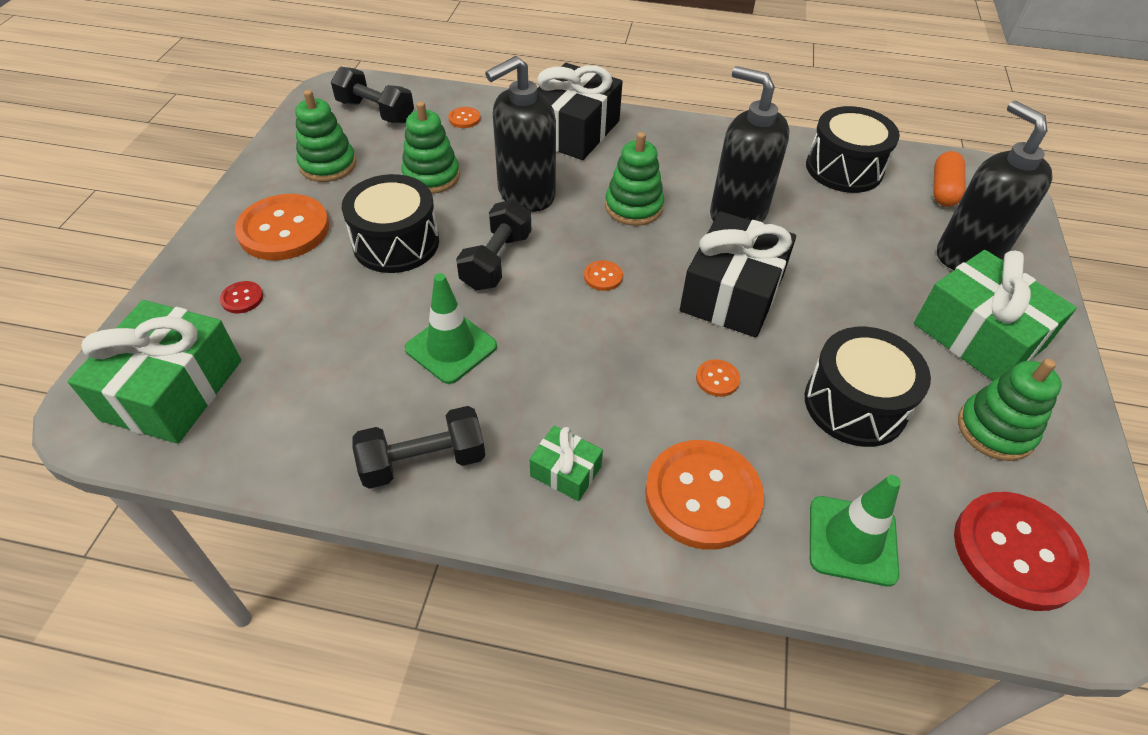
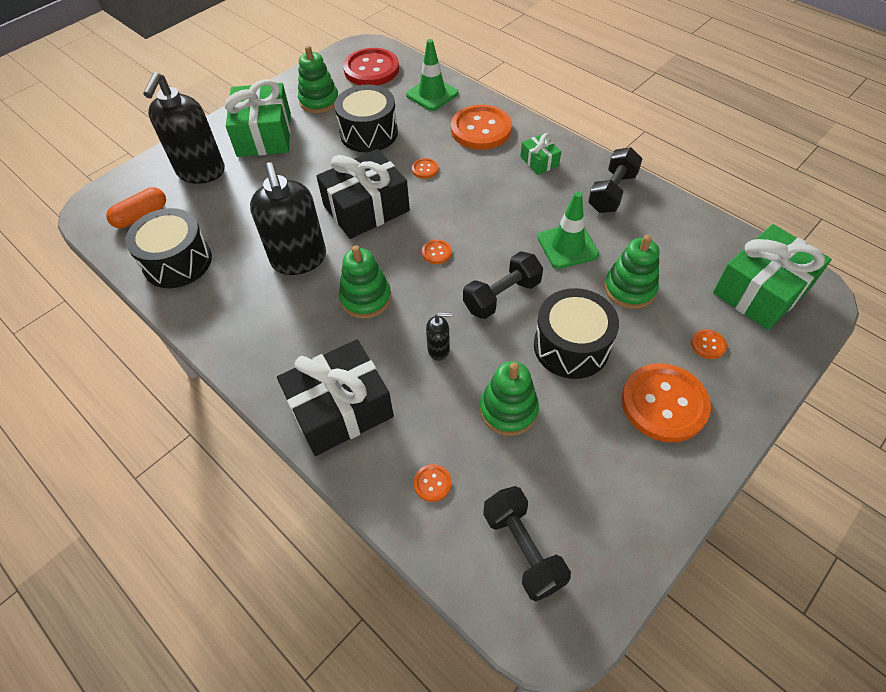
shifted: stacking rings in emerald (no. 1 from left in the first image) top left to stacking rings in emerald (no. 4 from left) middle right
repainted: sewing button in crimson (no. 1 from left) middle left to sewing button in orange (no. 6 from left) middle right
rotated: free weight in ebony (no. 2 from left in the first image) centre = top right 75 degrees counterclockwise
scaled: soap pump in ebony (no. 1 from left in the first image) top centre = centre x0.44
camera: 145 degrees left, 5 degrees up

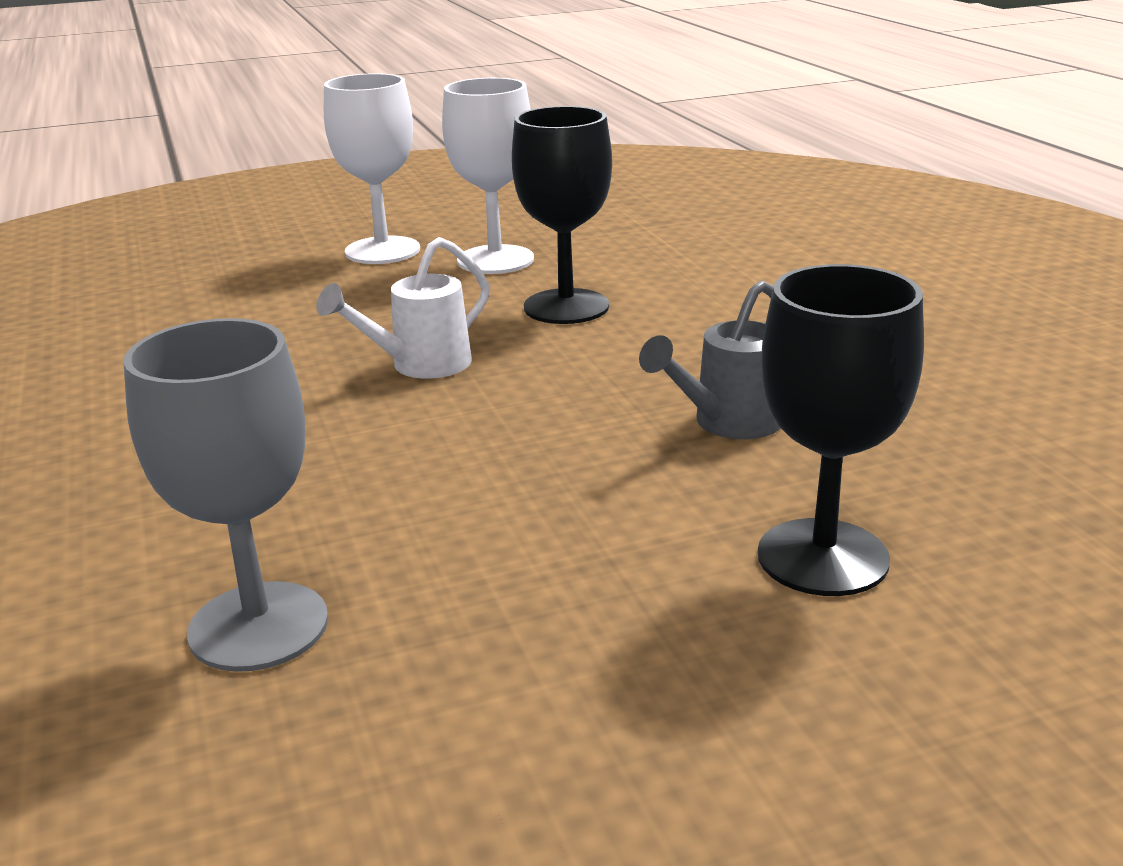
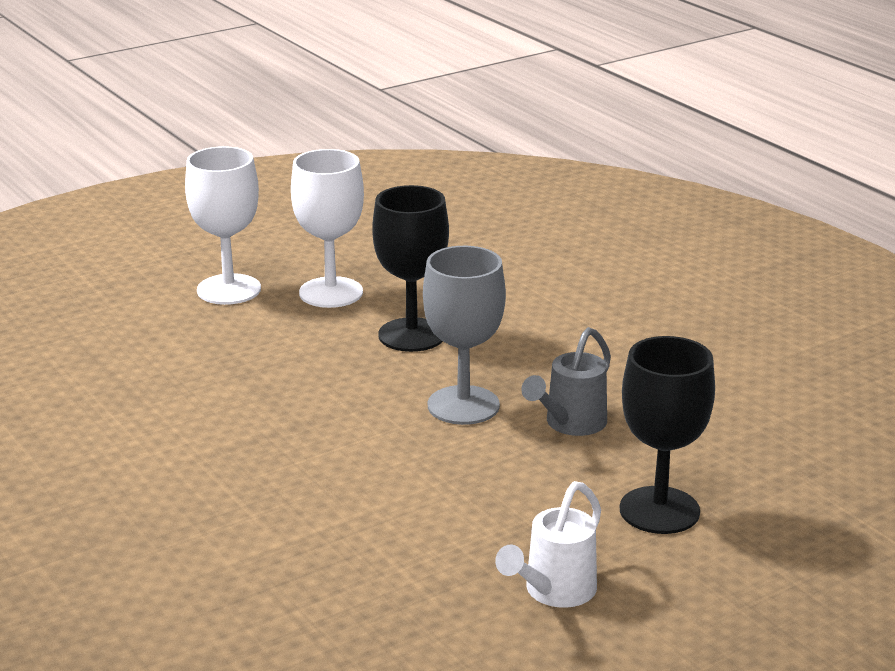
shifted: chalice in ash-grey middle left to centre; sprinkling can in snow-white centre to bottom centre
camera: 15 degrees left, 0 degrees up

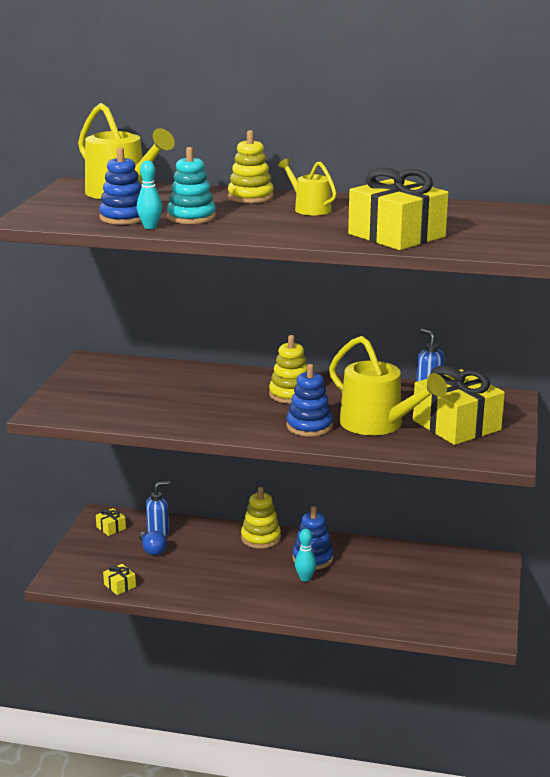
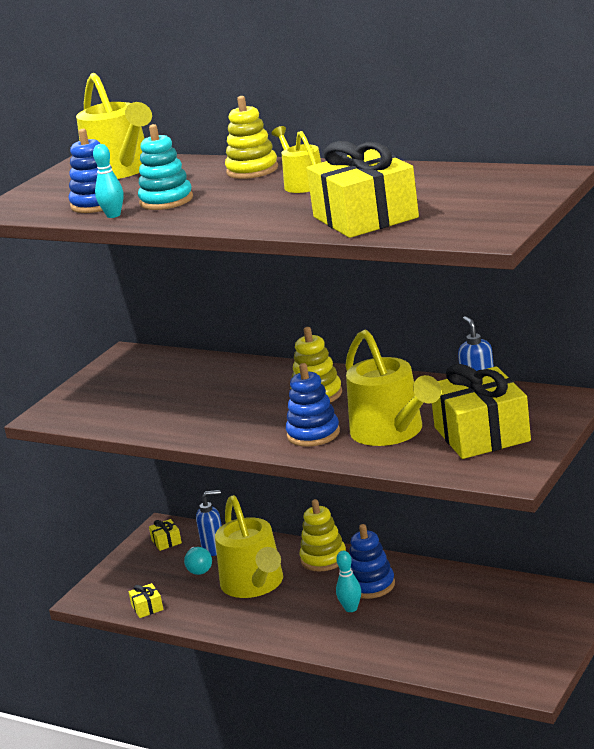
new: sprinkling can in bright yellow (no. 2 from left) bottom centre
repainted: light bulb in royal blue bottom left to light bulb in turquoise bottom centre
camera: 20 degrees right, 0 degrees up

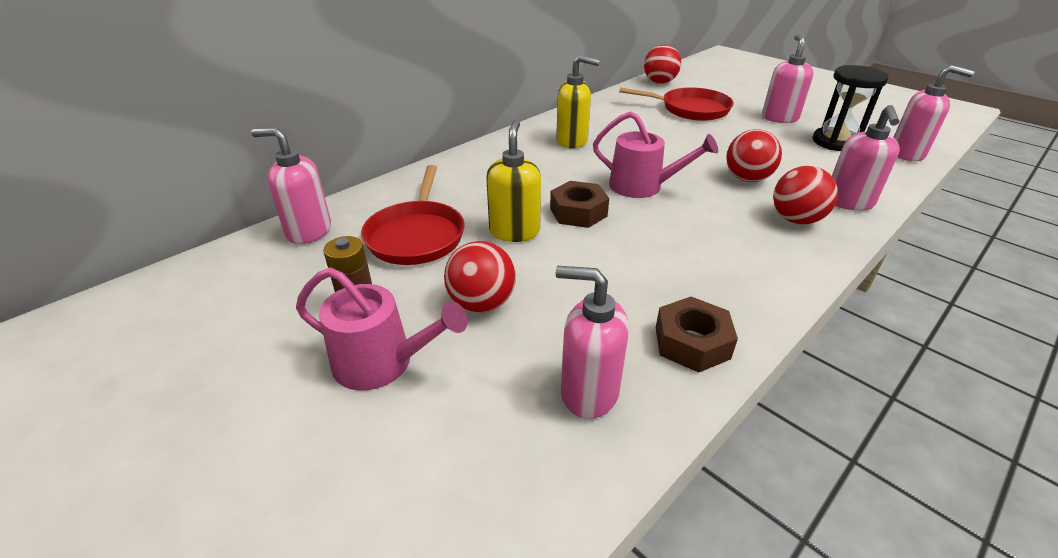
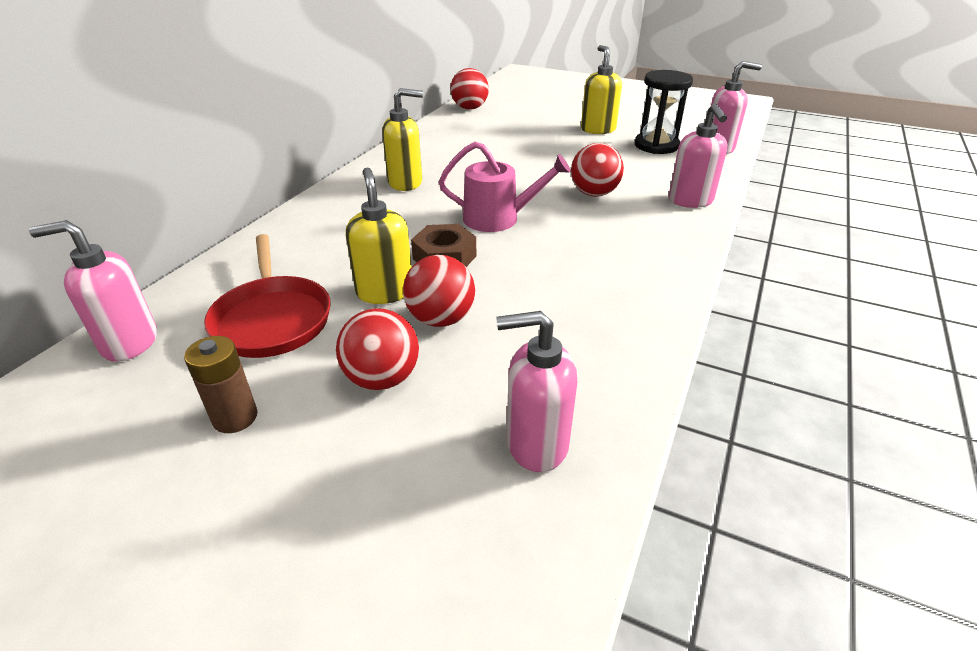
gone: sprinkling can in pink (no. 1 from left) centre; frying pan in crimson (no. 2 from left) top centre; hex nut in russet (no. 2 from left) centre
shifted: play ball in crimson (no. 4 from left in the first image) middle right to play ball in crimson (no. 2 from left) centre
repainted: soap pump in pink (no. 3 from left) top right to soap pump in bright yellow (no. 3 from left) top centre
camera: 20 degrees left, 0 degrees up

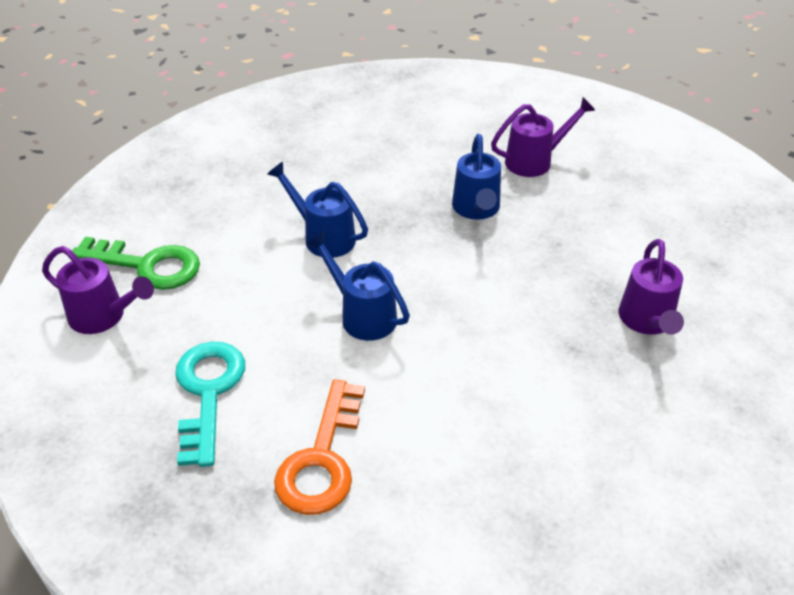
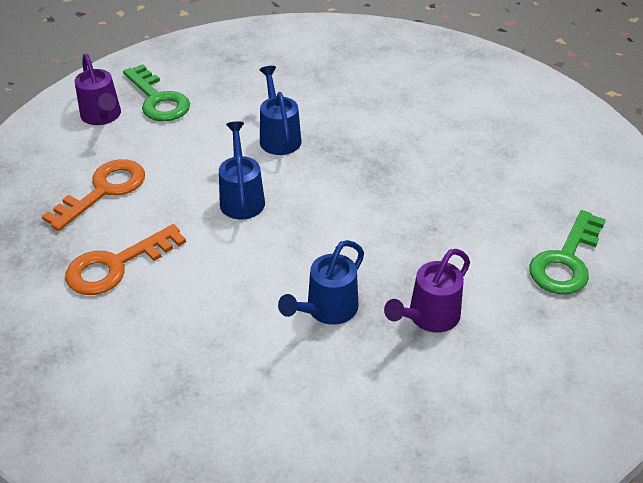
gone: sprinkling can in violet (no. 2 from left) top right
new: door key in emerald (no. 2 from left) middle right
shifted: sprinkling can in royal blue (no. 3 from left) top centre to centre
repainted: door key in turquoise bottom left to door key in orange (no. 1 from left) middle left
camera: 40 degrees right, 0 degrees up

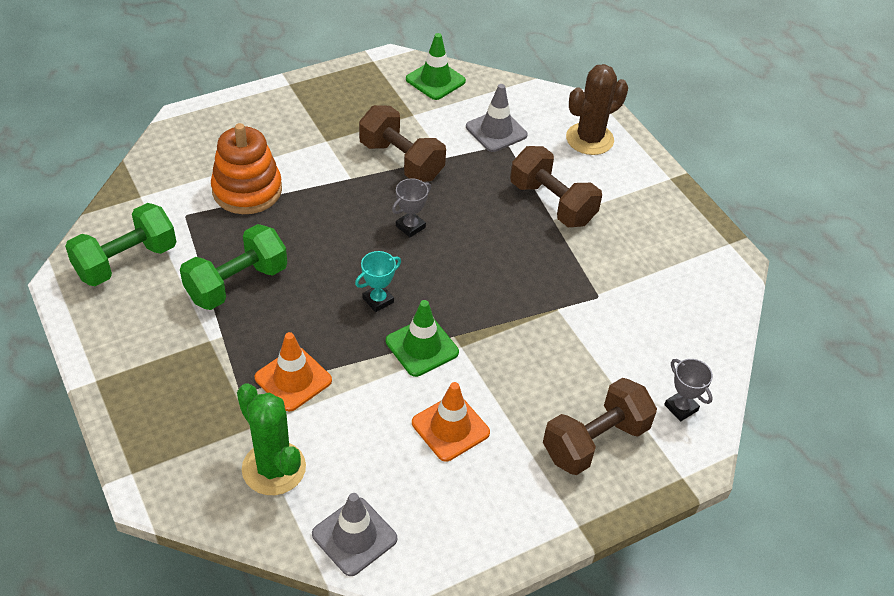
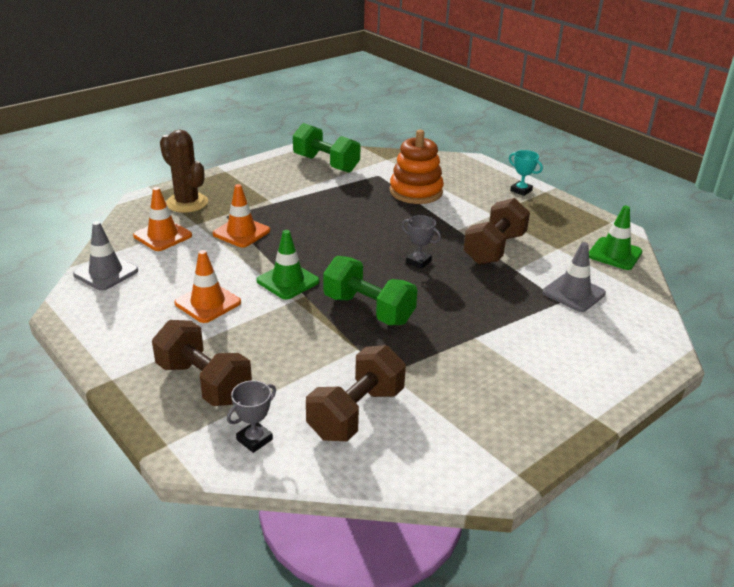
shifted: free weight in emerald (no. 2 from left) middle left to centre; trophy in turquoise centre to top right; free weight in russet (no. 2 from left) top centre to bottom centre; prickly plant in russet top right to top left
swapped: prickly plant in emerald bottom left to traffic cone in orange (no. 1 from left) middle left
camera: 80 degrees right, 15 degrees down

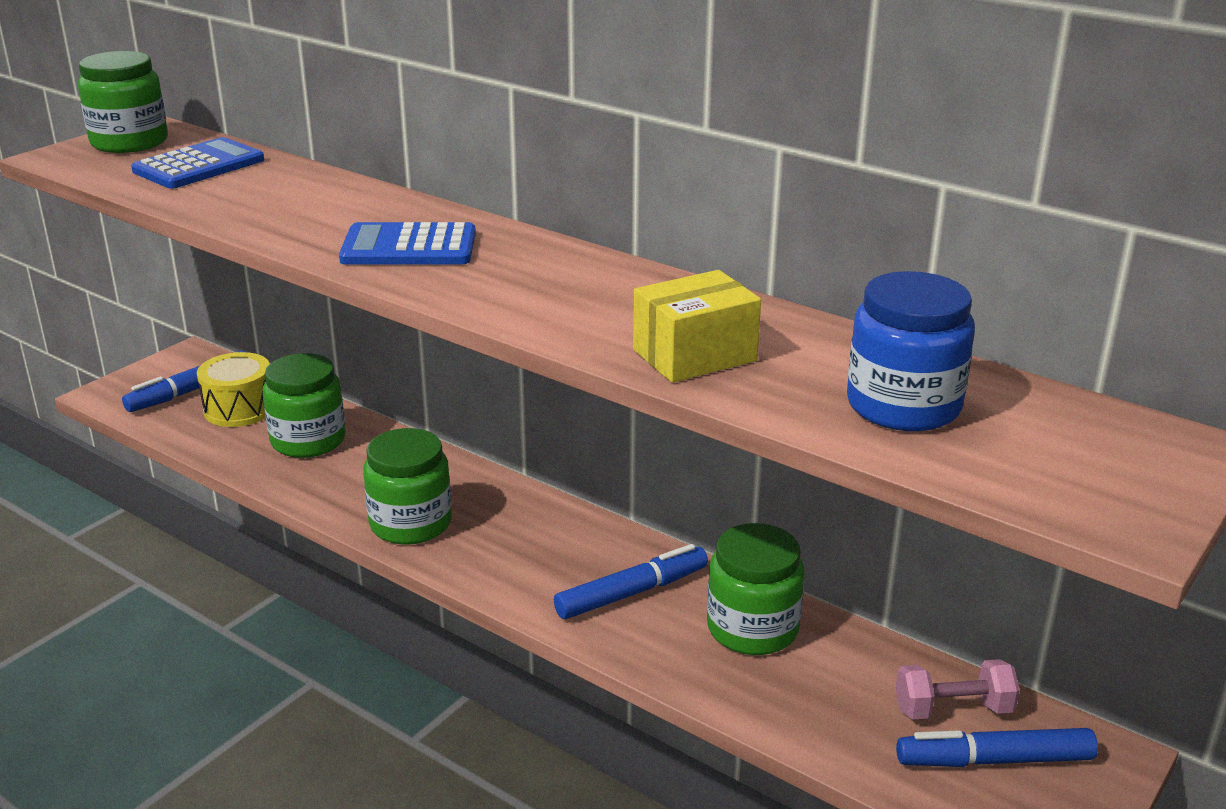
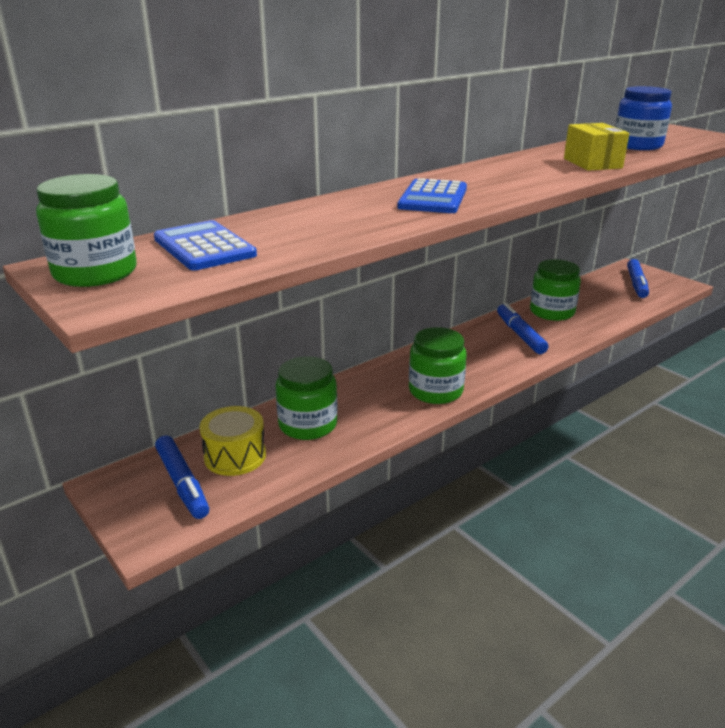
gone: free weight in pink bottom right
camera: 75 degrees left, 0 degrees up

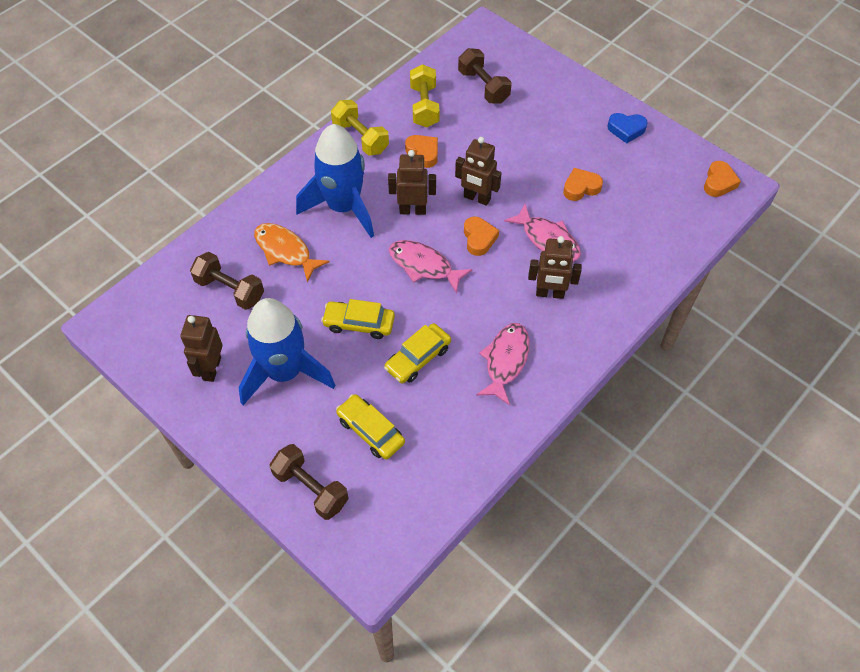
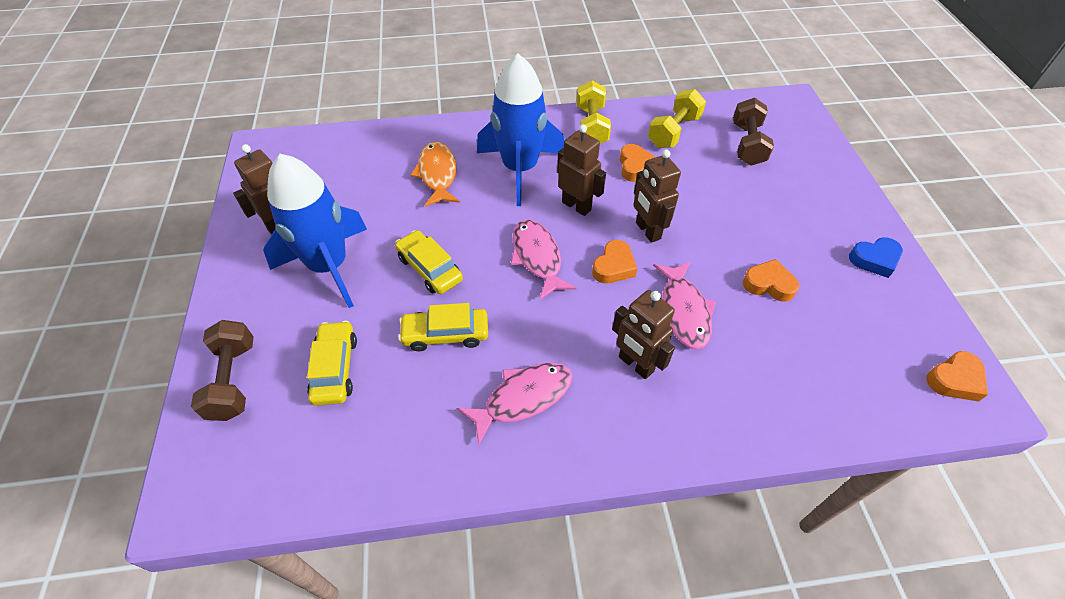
gone: free weight in russet (no. 1 from left) middle left
rotated: heart in royal blue top right = middle right 60 degrees counterclockwise
camera: 40 degrees right, 5 degrees down

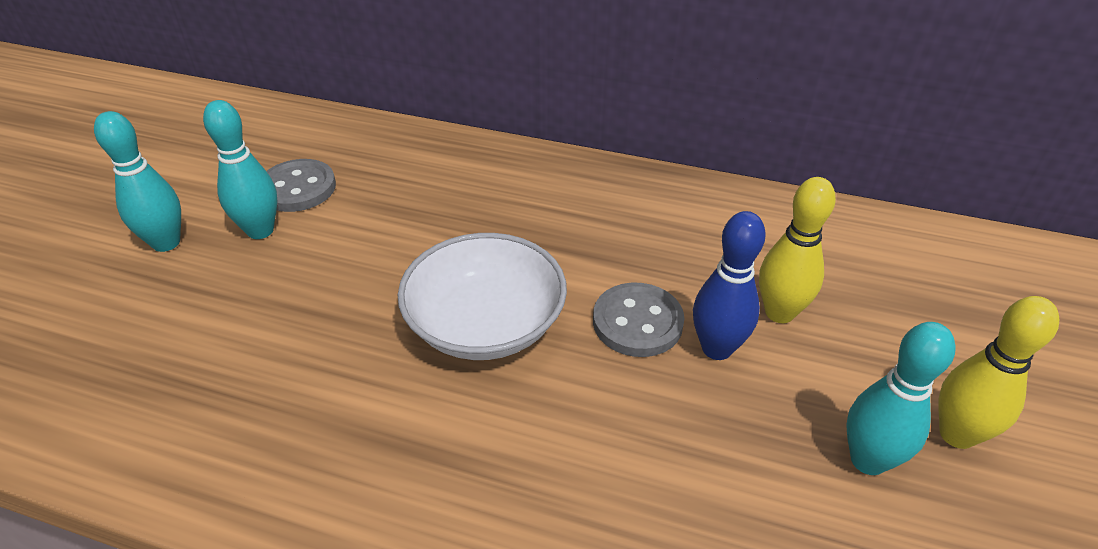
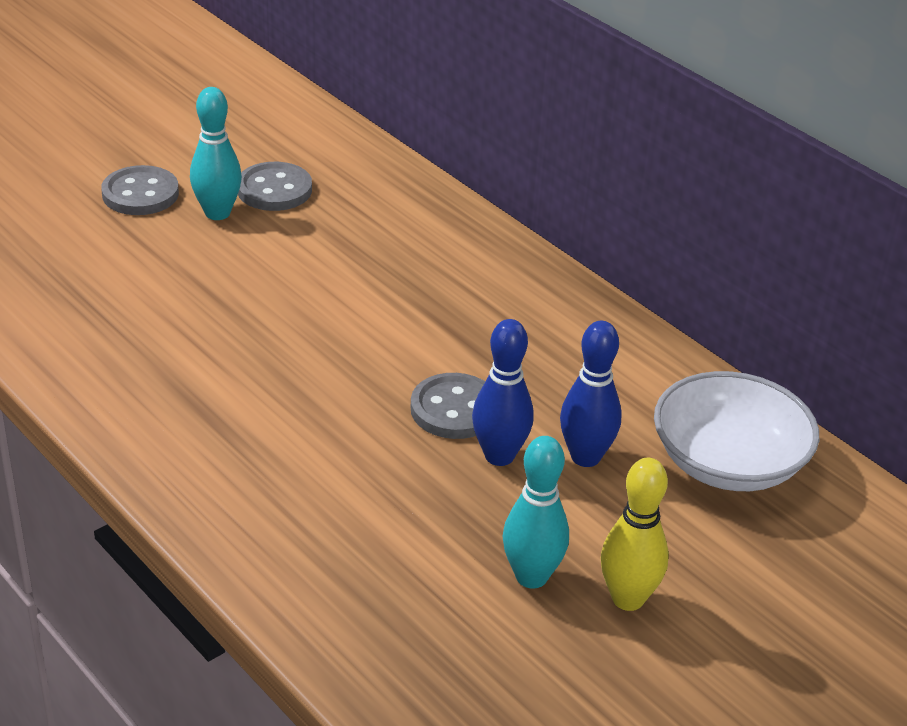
shifted: bowl in snow-white centre to middle right
swapped: tenpin in turquoise (no. 1 from left) top left to sewing button in ash-grey (no. 1 from left) top left
repainted: tenpin in bright yellow (no. 1 from left) middle right to tenpin in royal blue (no. 2 from left) centre
camera: 30 degrees right, 5 degrees down

